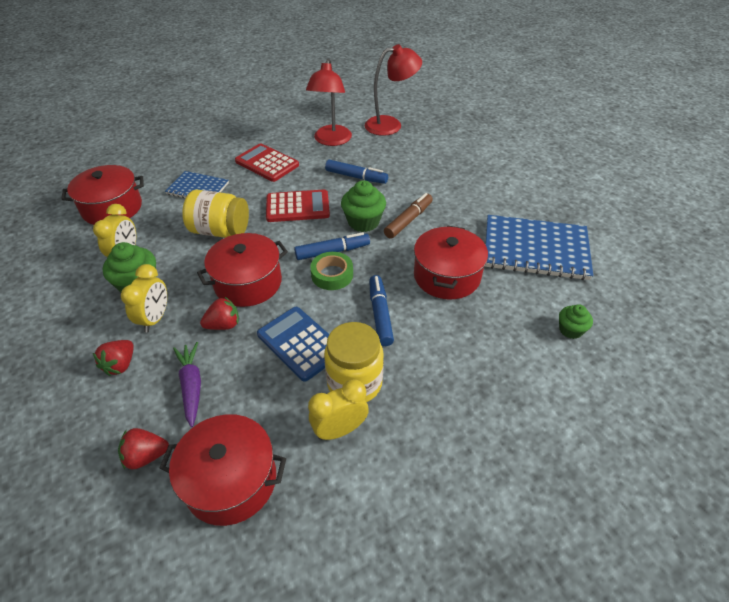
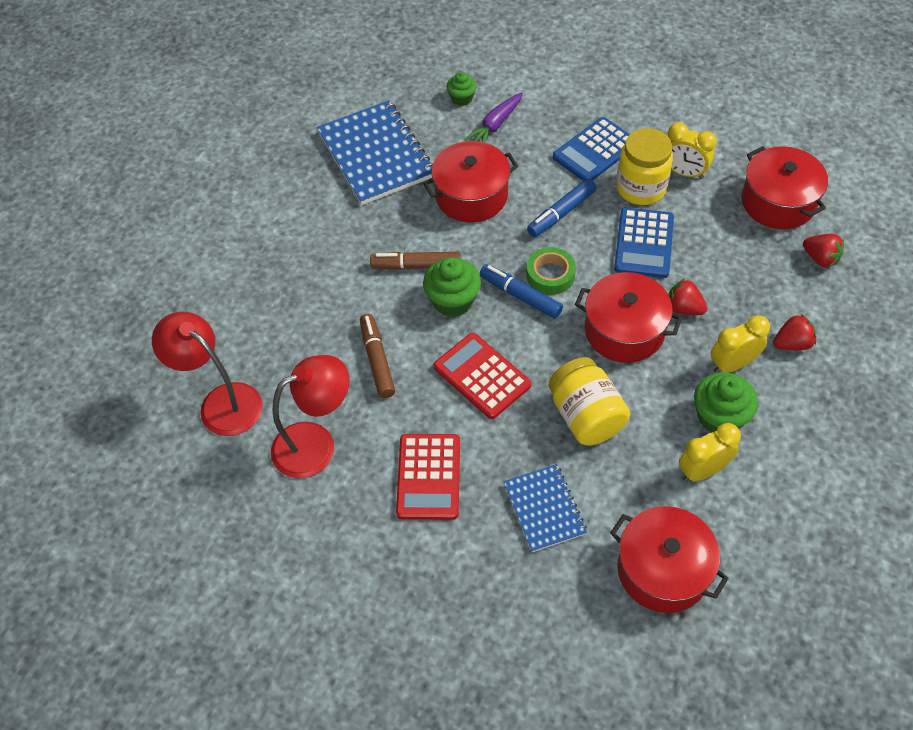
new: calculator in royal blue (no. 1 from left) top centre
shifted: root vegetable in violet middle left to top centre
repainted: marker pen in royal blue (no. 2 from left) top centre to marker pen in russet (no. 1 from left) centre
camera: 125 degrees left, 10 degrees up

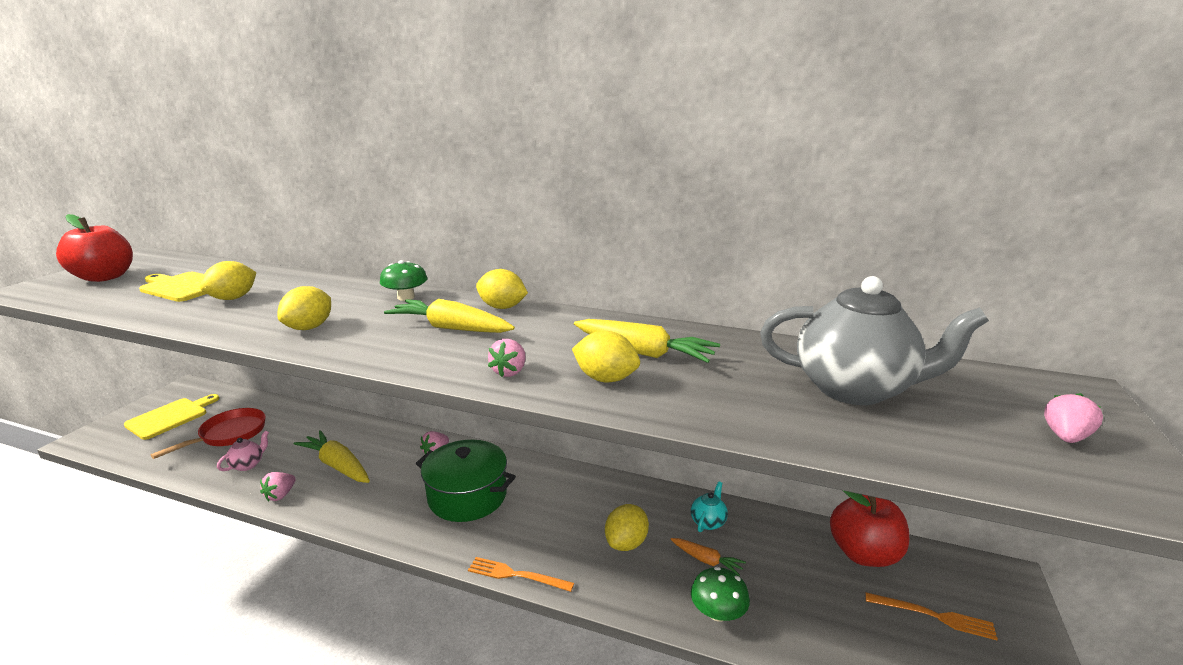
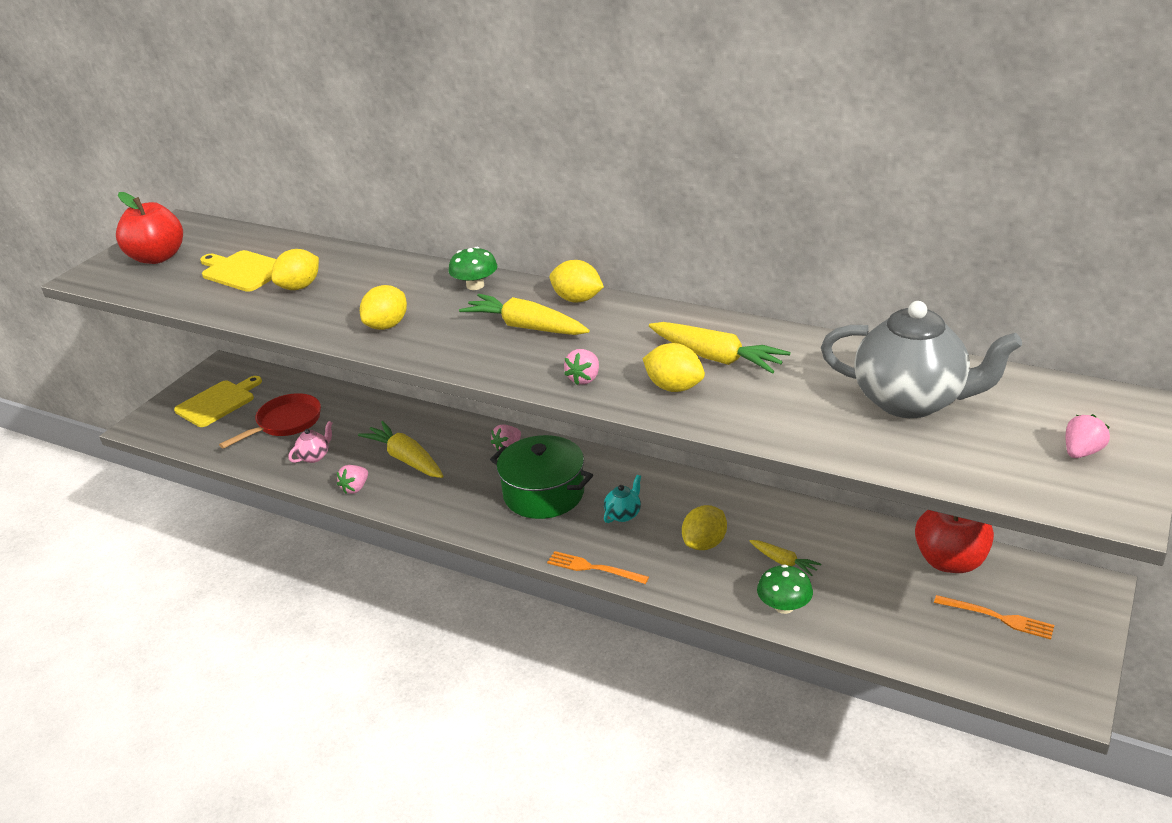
shifted: china teapot in turquoise bottom centre to centre
repainted: root vegetable in orange bottom centre to root vegetable in bright yellow (no. 4 from left) bottom right
camera: 10 degrees right, 10 degrees up

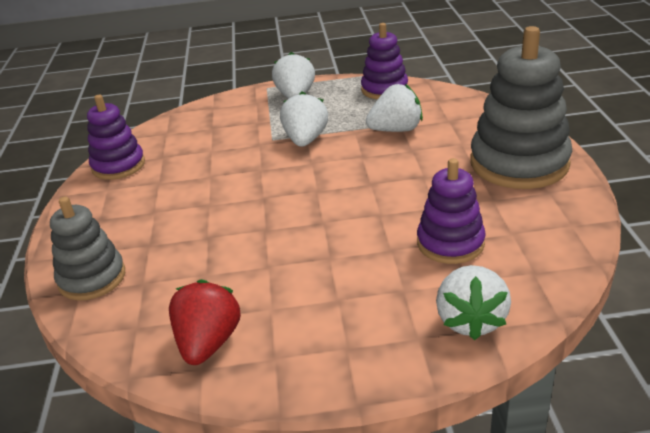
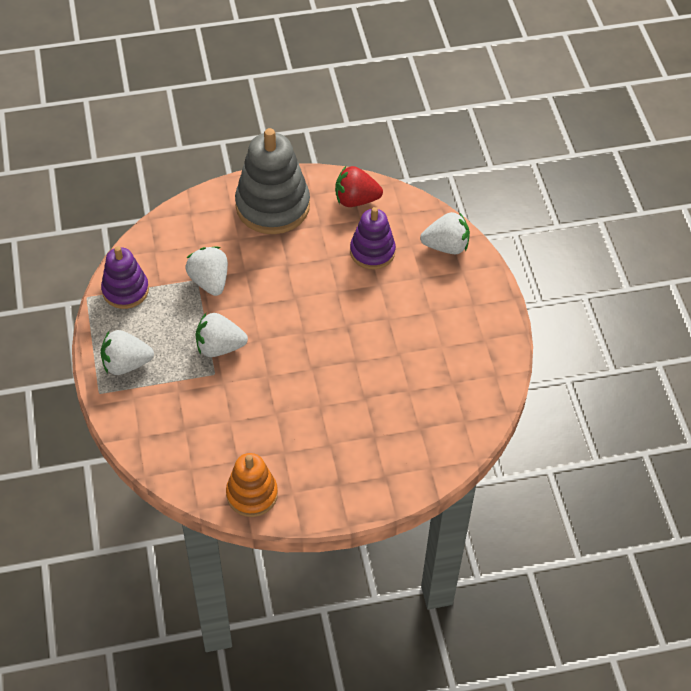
gone: stacking rings in ash-grey (no. 1 from left) middle left
shifted: berry in crimson bottom left to top centre
repainted: stacking rings in violet (no. 1 from left) top left to stacking rings in orange bottom centre
camera: 100 degrees left, 20 degrees up

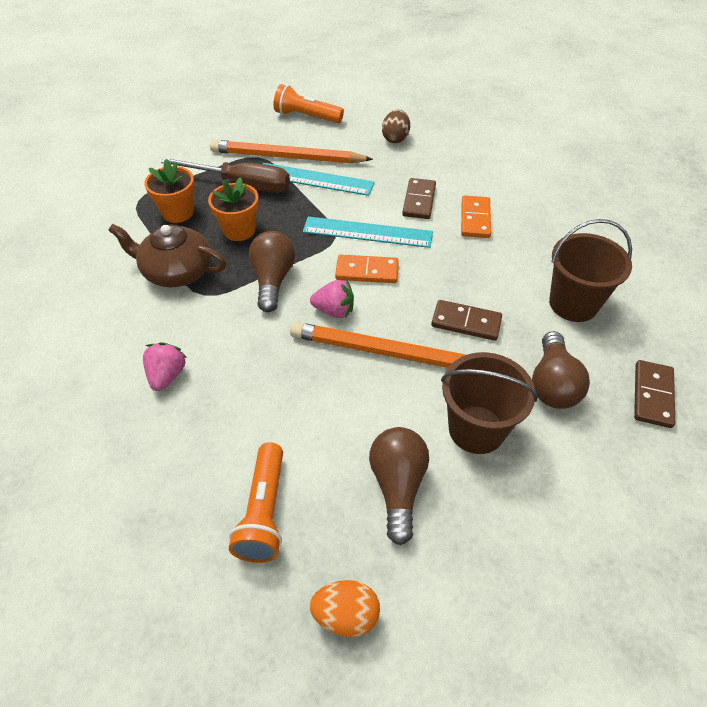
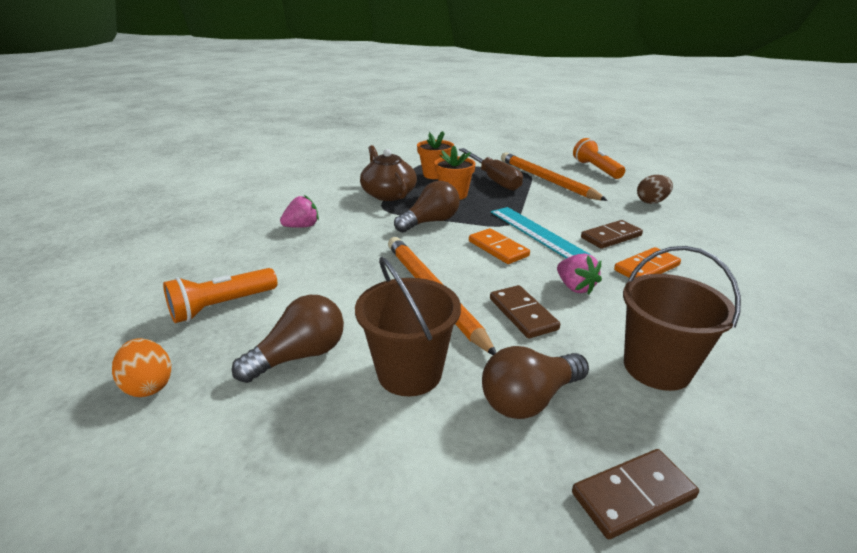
gone: ruler in turquoise (no. 1 from left) top centre
shifted: berry in pink (no. 2 from left) centre to middle right
camera: 50 degrees right, 20 degrees down

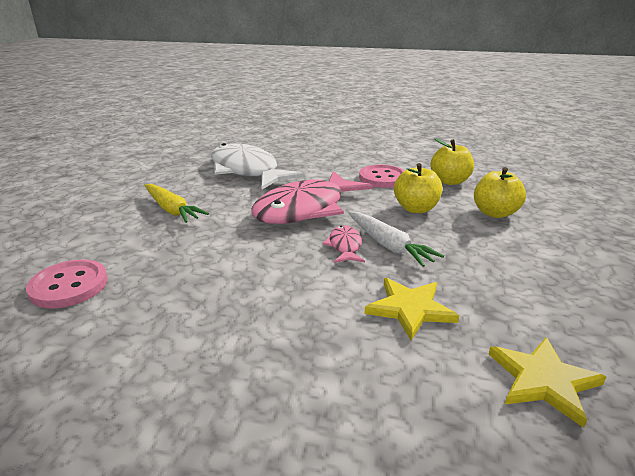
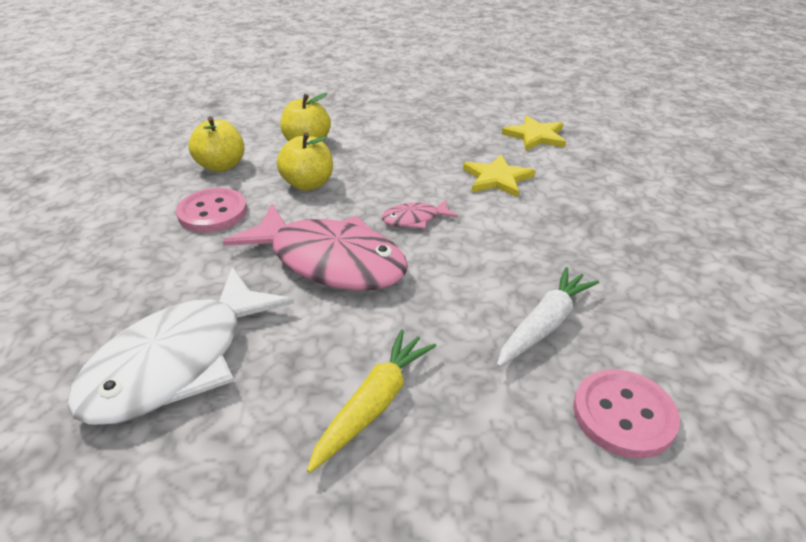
shifted: root vegetable in snow-white centre to middle right
camera: 105 degrees left, 10 degrees up

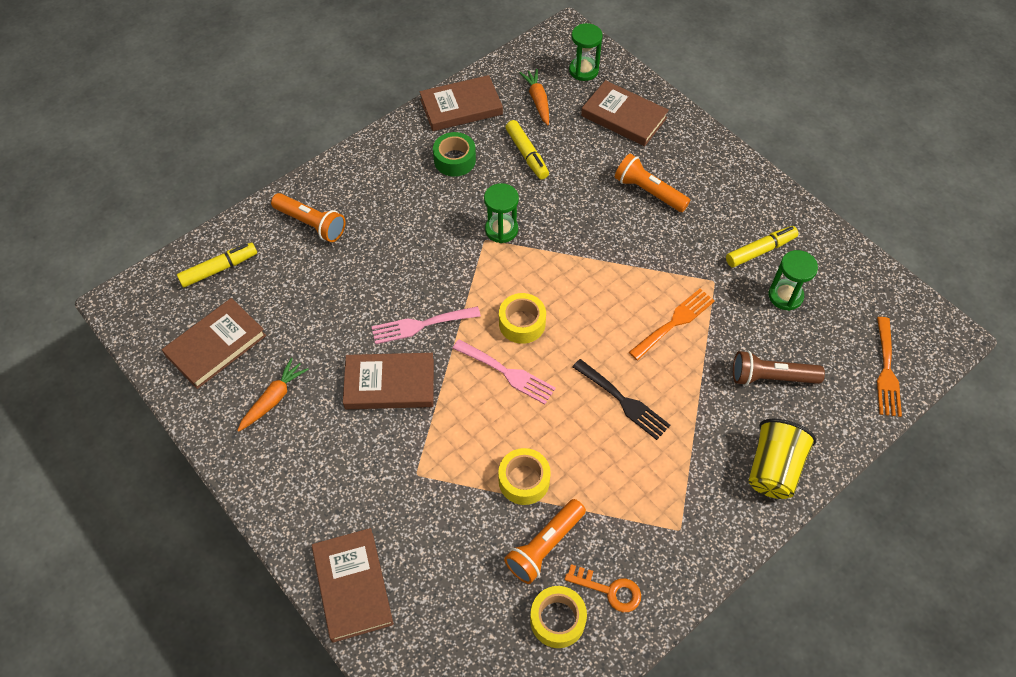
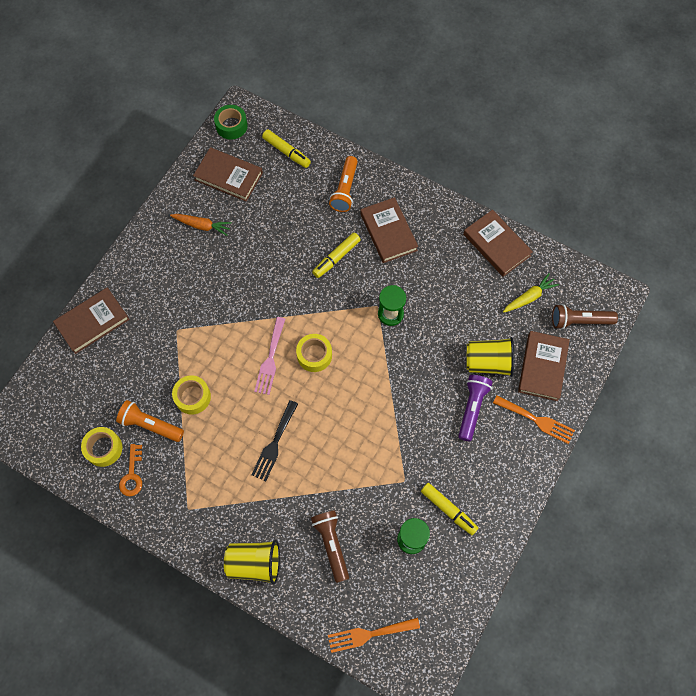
gone: fork in pink (no. 1 from left) centre
new: tumbler in bright yellow (no. 2 from left) middle right
shifted: hardcover in russet (no. 3 from left) centre to top centre; tape in emerald top centre to top left; marker pen in bright yellow (no. 2 from left) top centre to centre; fork in orange (no. 1 from left in the first image) centre to fork in orange (no. 2 from left) middle right
swapped: sandglass in emerald (no. 2 from left) top centre to torch in russet (no. 2 from left) middle right
repainted: root vegetable in orange (no. 2 from left) top centre to root vegetable in bright yellow middle right; torch in orange (no. 3 from left) top centre to torch in violet middle right
camera: 70 degrees right, 10 degrees up

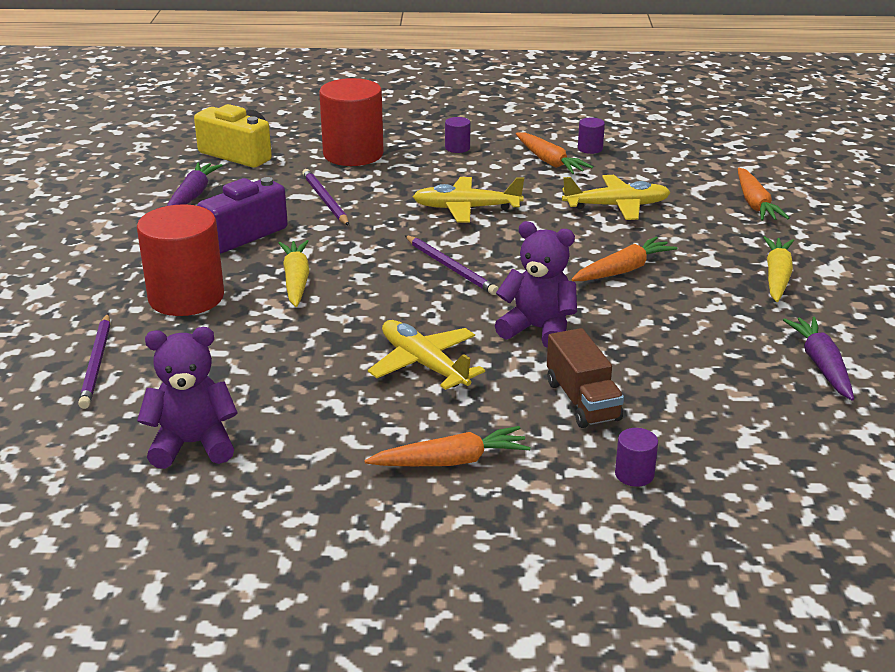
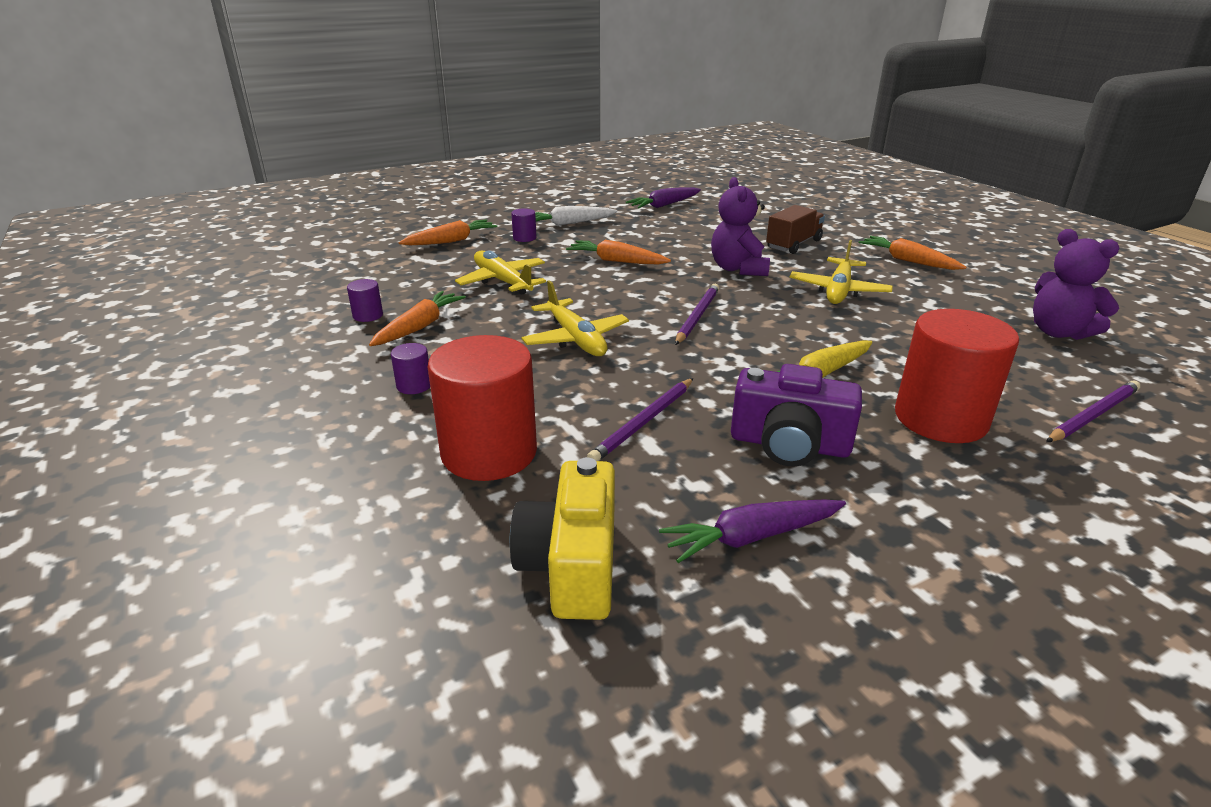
shifted: cylinder in violet (no. 3 from left) bottom right to top centre
repainted: root vegetable in bright yellow (no. 2 from left) middle right to root vegetable in snow-white top centre
camera: 120 degrees left, 0 degrees up

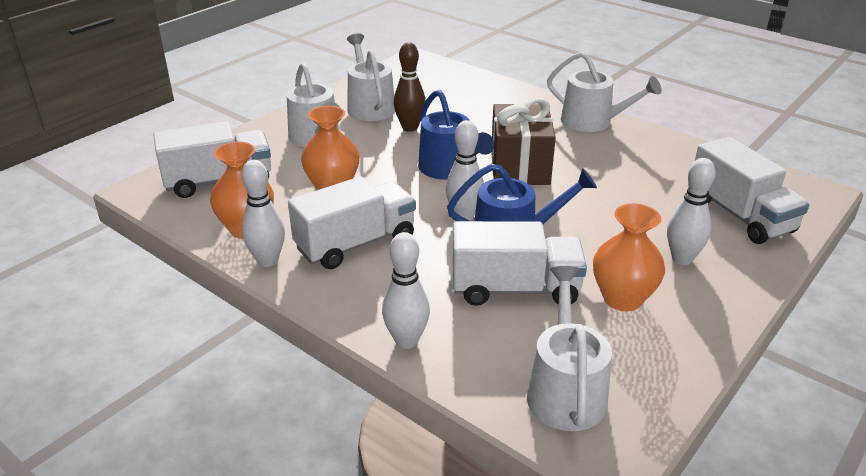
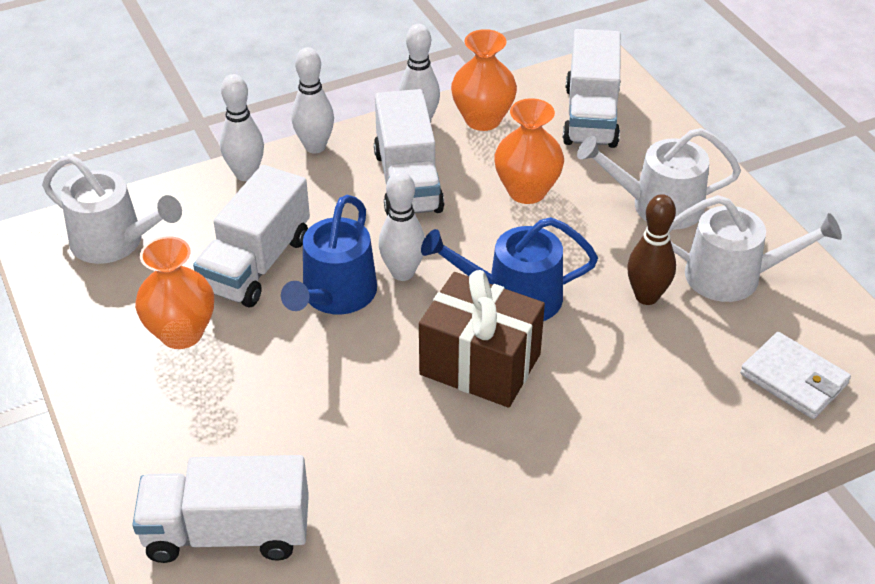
gone: sprinkling can in snow-white (no. 4 from left) top right
new: billfold in snow-white middle right
shifted: tenpin in snow-white (no. 4 from left in the first image) middle right to tenpin in snow-white (no. 2 from left) top centre
camera: 115 degrees right, 10 degrees up

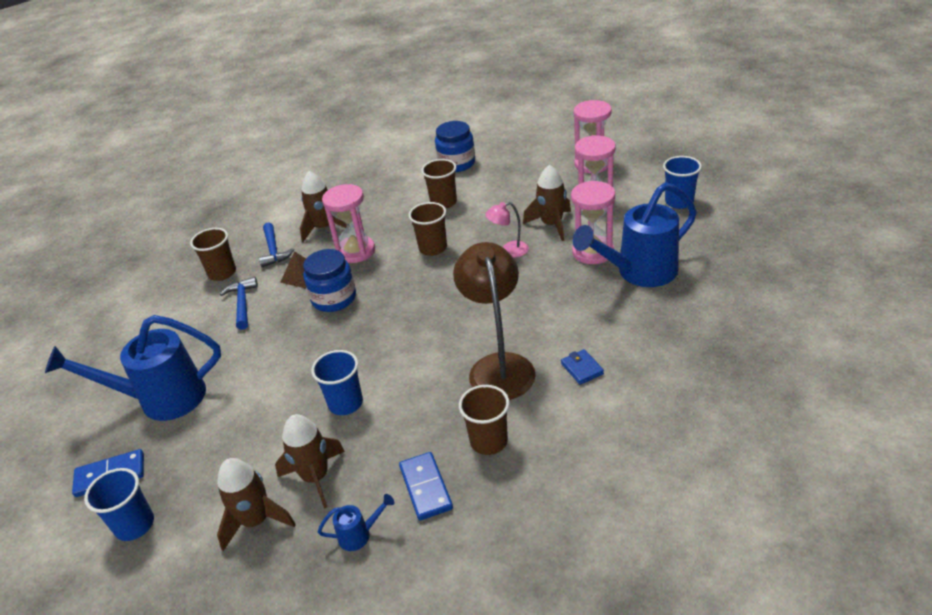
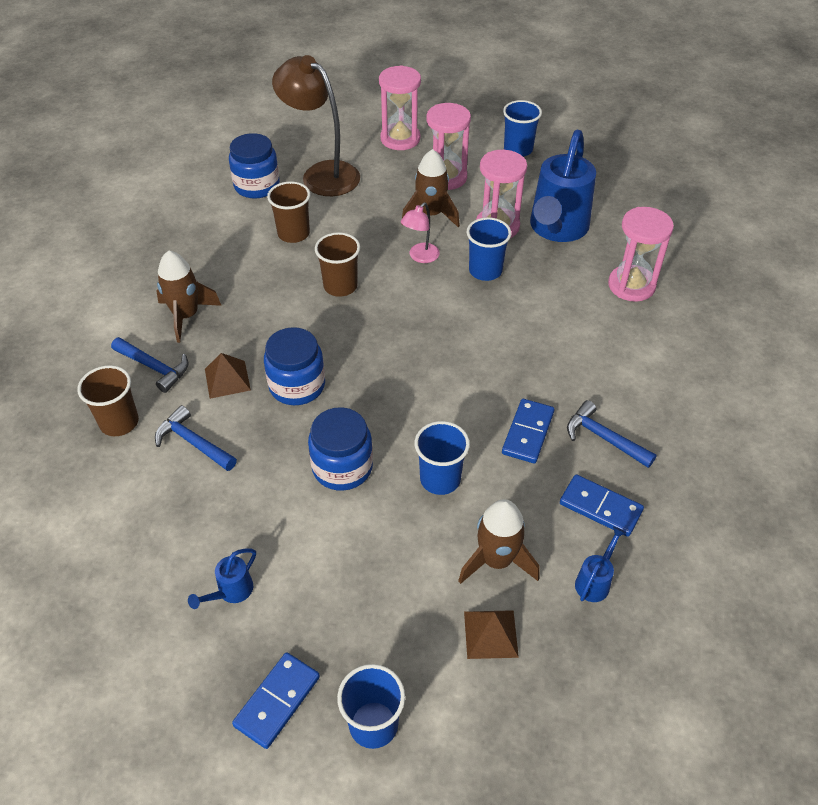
gone: billfold in royal blue centre
new: jam jar in royal blue (no. 3 from left) centre; tumbler in royal blue (no. 3 from left) top centre; domino piece in royal blue (no. 2 from left) centre
shifted: sandglass in pink (no. 1 from left in the first image) centre to sandglass in pink (no. 4 from left) top right; lamp in russet centre to top centre
swapped: toy rocket in russet (no. 1 from left) bottom left to pyramid in russet (no. 2 from left) bottom centre; tumbler in russet (no. 4 from left) bottom centre to carpenter's hammer in royal blue (no. 3 from left) middle right
scaled: sprinkling can in royal blue (no. 1 from left) middle left = bottom left x0.41
camera: 45 degrees left, 10 degrees up

